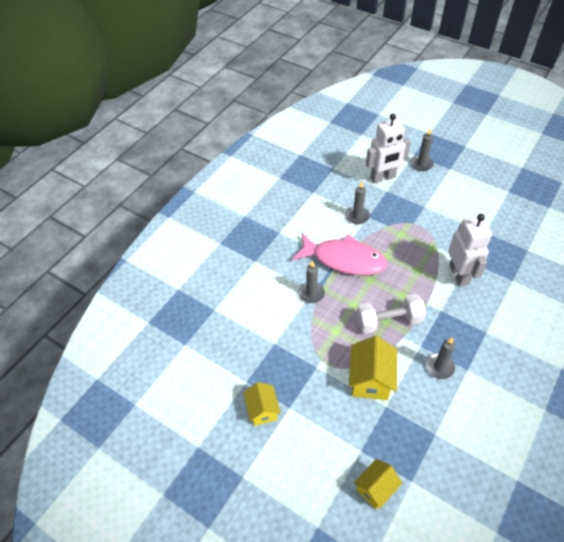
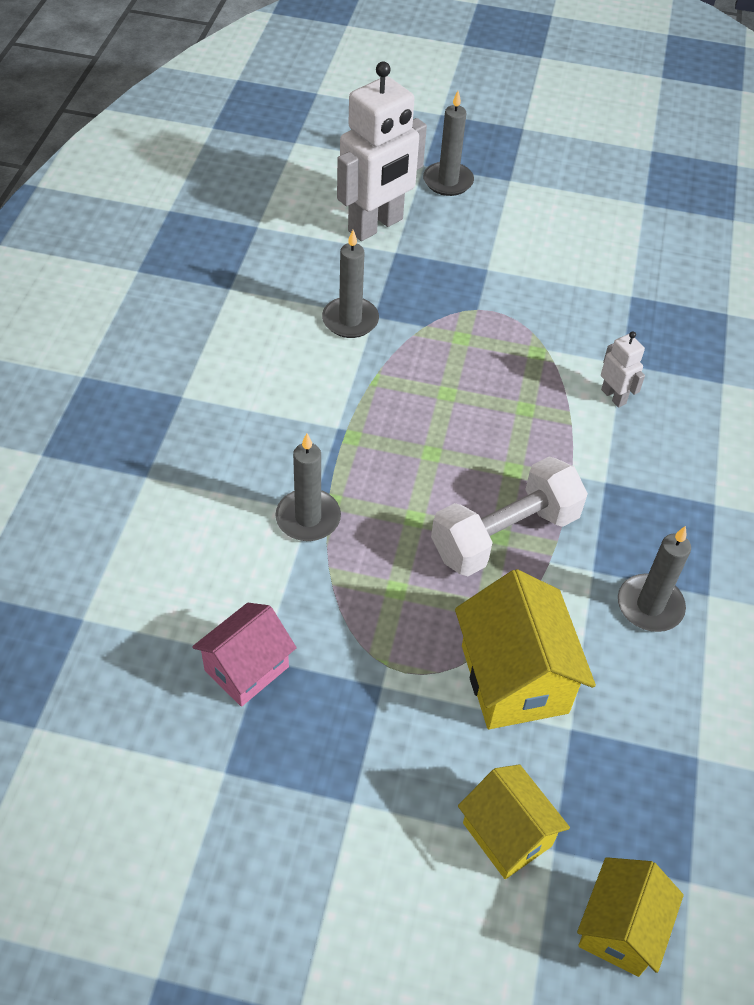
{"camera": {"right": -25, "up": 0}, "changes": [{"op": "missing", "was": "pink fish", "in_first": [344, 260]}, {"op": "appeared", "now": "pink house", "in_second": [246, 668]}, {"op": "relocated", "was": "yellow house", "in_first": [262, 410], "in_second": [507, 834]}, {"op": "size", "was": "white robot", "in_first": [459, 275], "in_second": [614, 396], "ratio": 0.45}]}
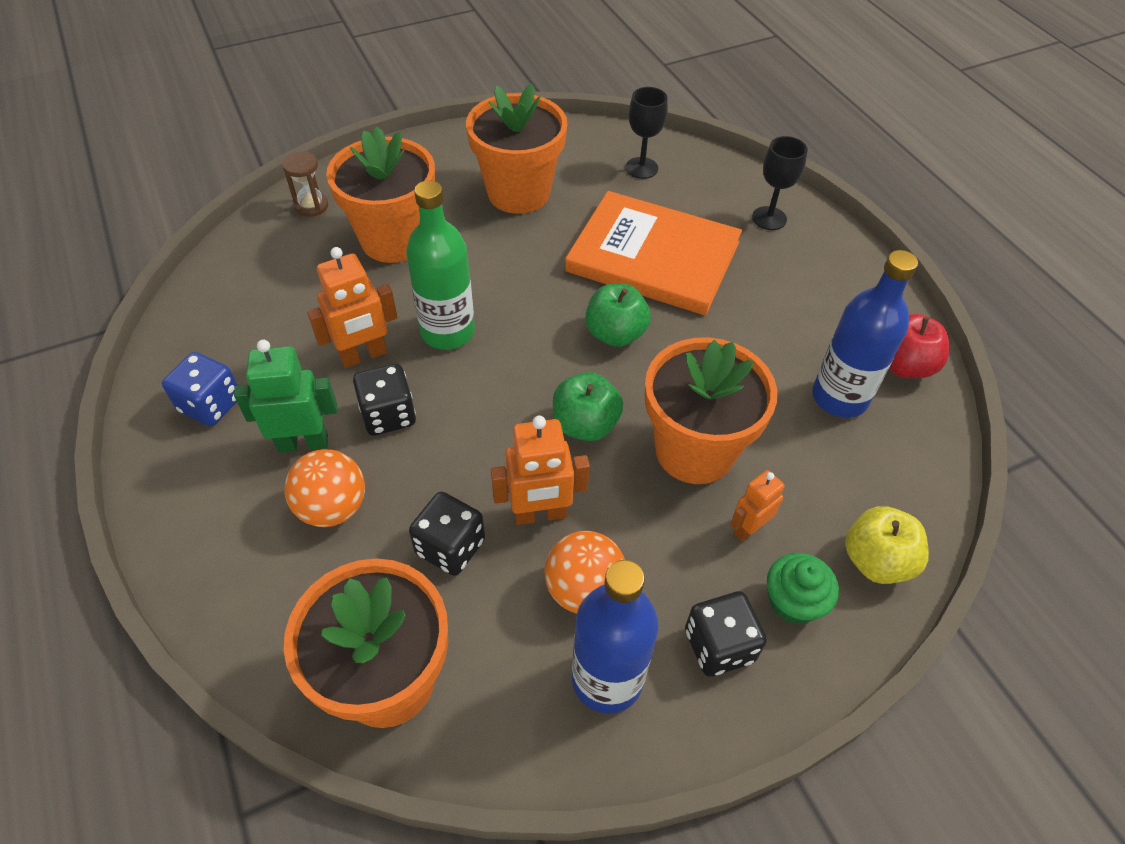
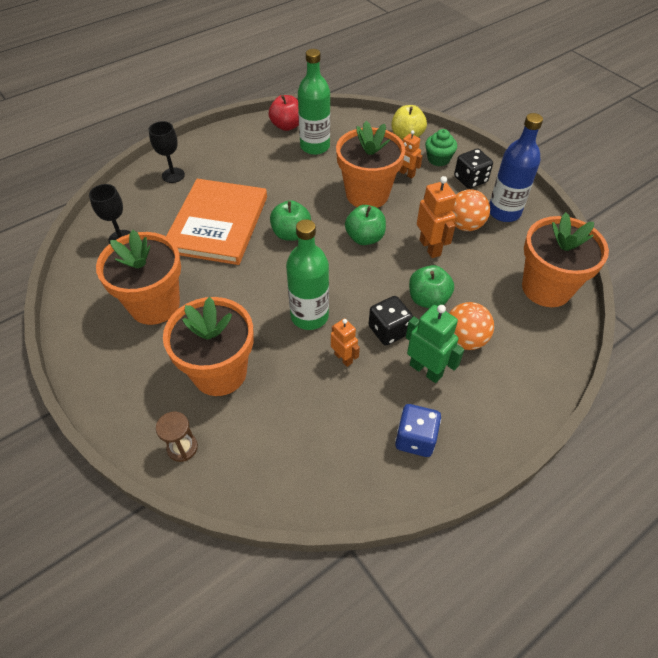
{"camera": {"right": -100, "up": 0}, "changes": [{"op": "missing", "was": "black dice", "in_first": [450, 547]}, {"op": "appeared", "now": "green apple", "in_second": [428, 299]}, {"op": "colour", "was": "blue bottle", "now": "green bottle", "in_first": [839, 397], "in_second": [315, 146]}, {"op": "spun", "was": "green robot", "in_first": [303, 443], "in_second": [426, 370], "clockwise": 150}, {"op": "size", "was": "orange robot", "in_first": [364, 356], "in_second": [343, 358], "ratio": 0.63}]}
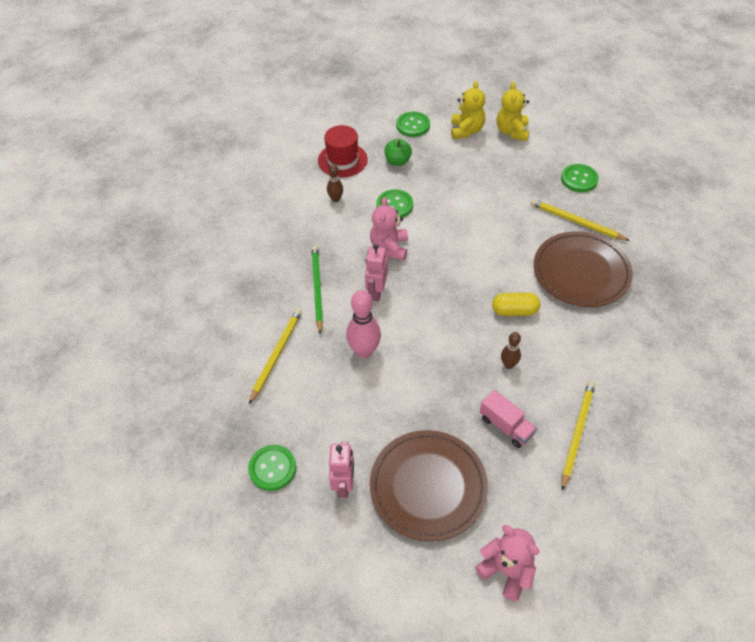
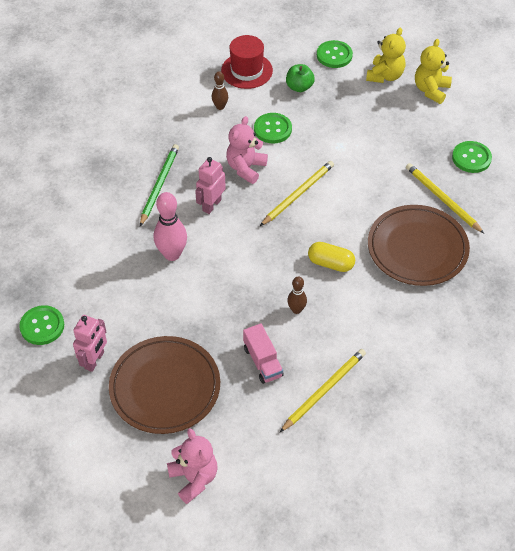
{"camera": {"right": 20, "up": 0}, "changes": [{"op": "relocated", "was": "yellow pencil", "in_first": [276, 355], "in_second": [298, 194]}]}
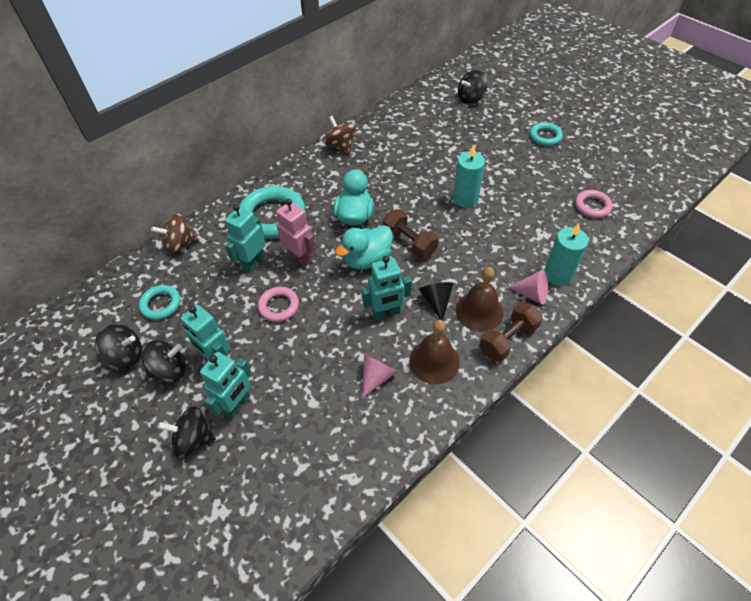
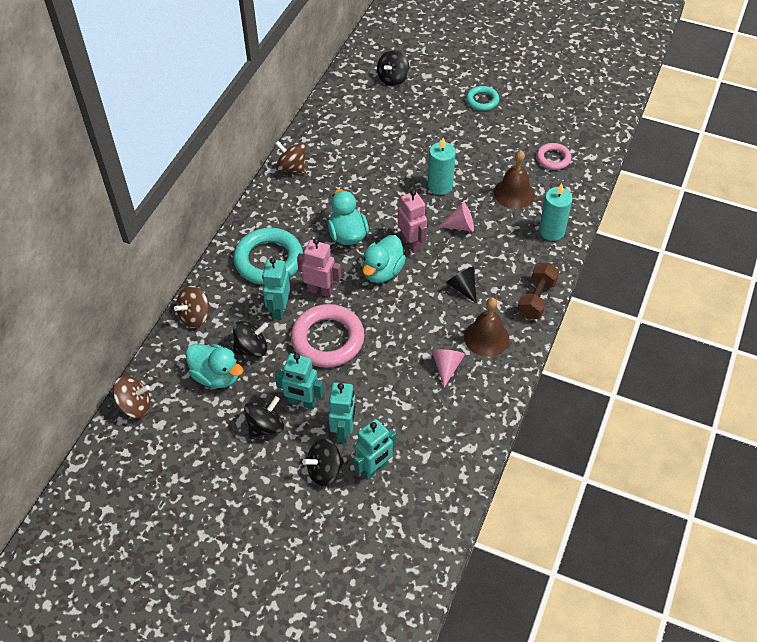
{"camera": {"right": -25, "up": 0}, "changes": [{"op": "appeared", "now": "brown spinning top", "in_second": [135, 406]}, {"op": "relocated", "was": "black spinning top", "in_first": [126, 356], "in_second": [251, 348]}, {"op": "relocated", "was": "turquoise robot", "in_first": [386, 313], "in_second": [374, 469]}, {"op": "relocated", "was": "brown bell", "in_first": [479, 311], "in_second": [514, 193]}, {"op": "relocated", "was": "pink cone", "in_first": [532, 294], "in_second": [460, 226]}, {"op": "exchanged", "was": "turquoise ring", "now": "turquoise duck", "in_first": [161, 304], "in_second": [216, 376]}, {"op": "exchanged", "was": "brown dumbbell", "now": "pink robot", "in_first": [409, 242], "in_second": [411, 243]}, {"op": "size", "was": "pink ring", "in_first": [279, 306], "in_second": [327, 339], "ratio": 1.85}]}
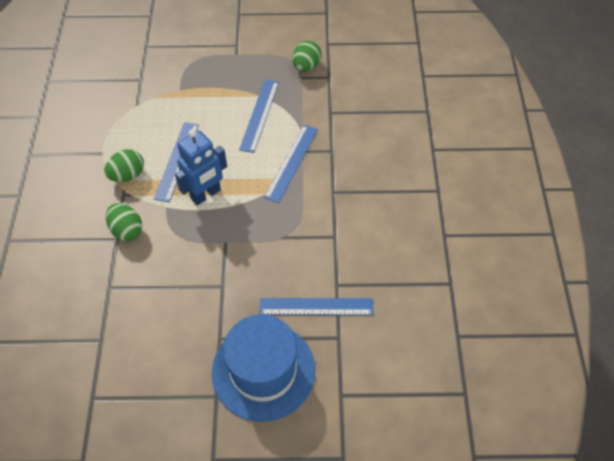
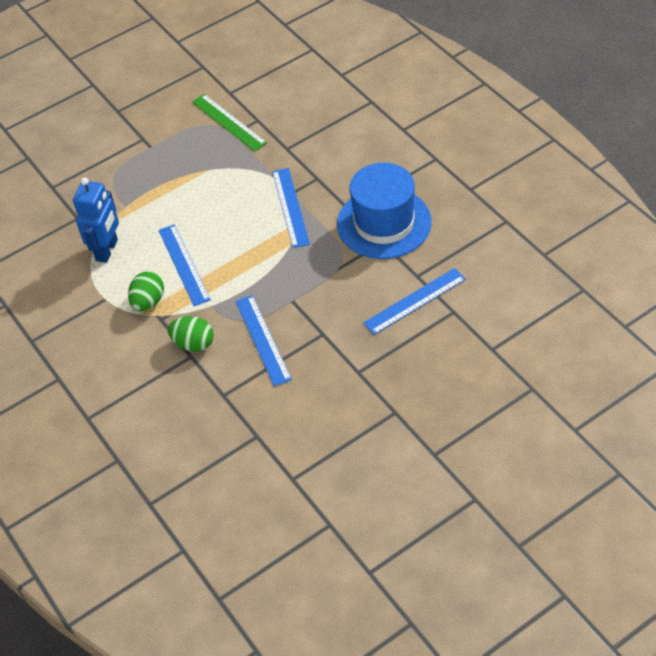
{"camera": {"right": -30, "up": -5}, "changes": [{"op": "relocated", "was": "blue robot", "in_first": [206, 195], "in_second": [107, 250]}, {"op": "relocated", "was": "blue hat", "in_first": [263, 371], "in_second": [384, 223]}, {"op": "relocated", "was": "blue ruler", "in_first": [259, 115], "in_second": [262, 340]}, {"op": "exchanged", "was": "green egg", "now": "green ruler", "in_first": [306, 66], "in_second": [228, 122]}]}
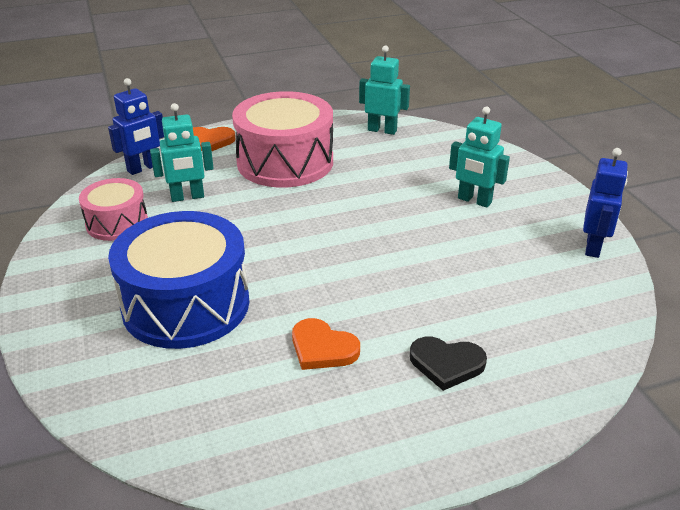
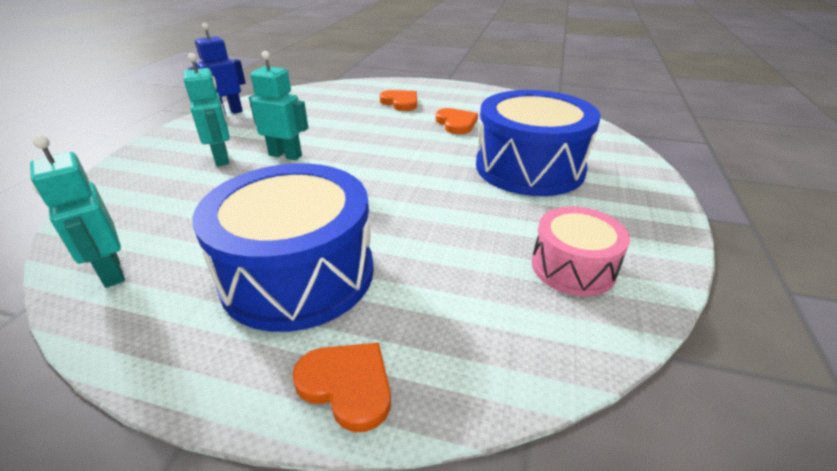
{"camera": {"right": -145, "up": 0}, "changes": [{"op": "missing", "was": "blue robot", "in_first": [143, 168]}, {"op": "relocated", "was": "turquoise robot", "in_first": [187, 197], "in_second": [285, 155]}, {"op": "colour", "was": "pink drum", "now": "blue drum", "in_first": [285, 162], "in_second": [298, 274]}, {"op": "colour", "was": "black heart", "now": "orange heart", "in_first": [446, 364], "in_second": [400, 102]}]}
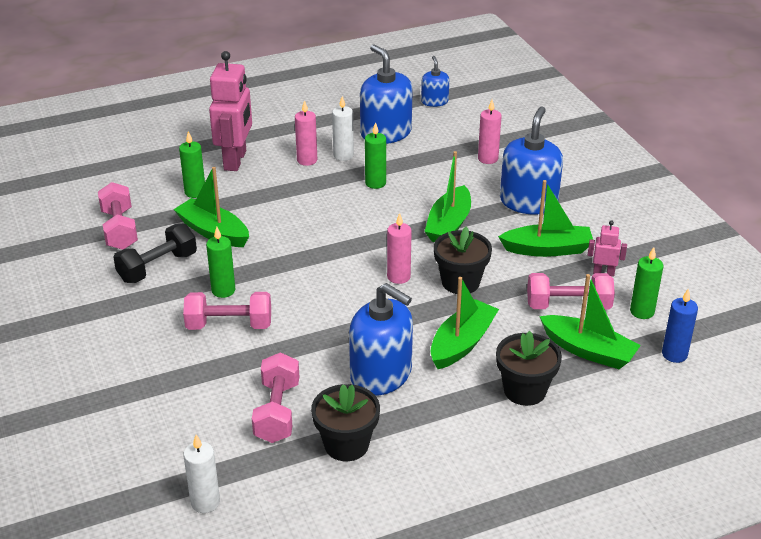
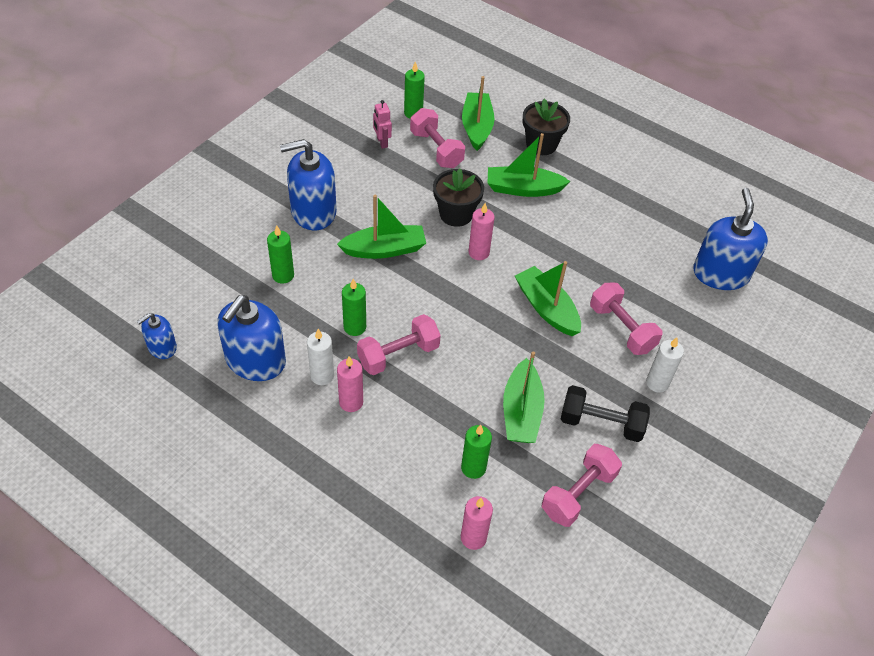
{"camera": {"right": -125, "up": 15}, "changes": [{"op": "missing", "was": "pink robot", "in_first": [235, 160]}, {"op": "missing", "was": "black flower pot", "in_first": [346, 444]}, {"op": "missing", "was": "blue candle", "in_first": [674, 354]}, {"op": "relocated", "was": "white candle", "in_first": [205, 502], "in_second": [657, 383]}, {"op": "relocated", "was": "green candle", "in_first": [223, 290], "in_second": [283, 275]}, {"op": "relocated", "was": "pink dumbbell", "in_first": [277, 412], "in_second": [398, 355]}, {"op": "relocated", "was": "blue soap dispenser", "in_first": [381, 375], "in_second": [720, 273]}, {"op": "relocated", "was": "pink candle", "in_first": [488, 159], "in_second": [473, 538]}, {"op": "relocated", "was": "green boat", "in_first": [547, 249], "in_second": [546, 308]}]}
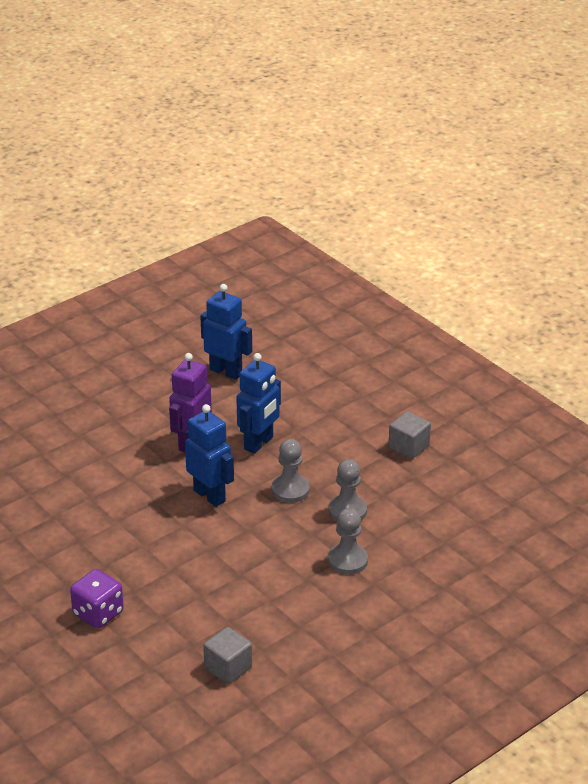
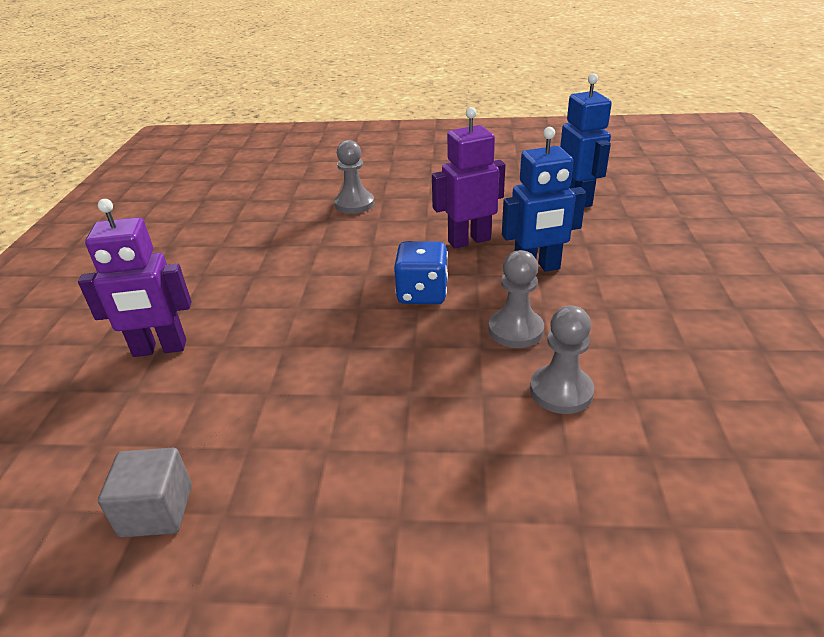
{"camera": {"right": 45, "up": 0}, "changes": [{"op": "missing", "was": "grey cube", "in_first": [409, 447]}, {"op": "relocated", "was": "grey pawn", "in_first": [348, 560], "in_second": [354, 204]}, {"op": "exchanged", "was": "purple dice", "now": "purple robot", "in_first": [98, 613], "in_second": [160, 349]}, {"op": "exchanged", "was": "blue robot", "now": "blue dice", "in_first": [210, 495], "in_second": [422, 293]}]}
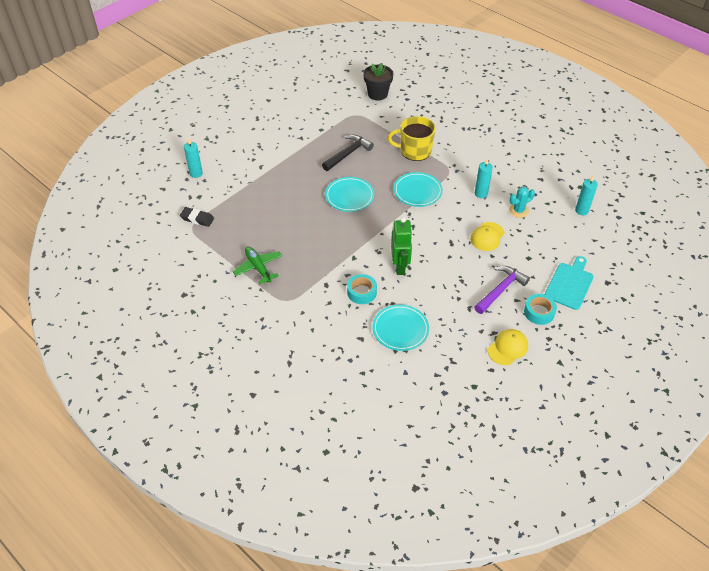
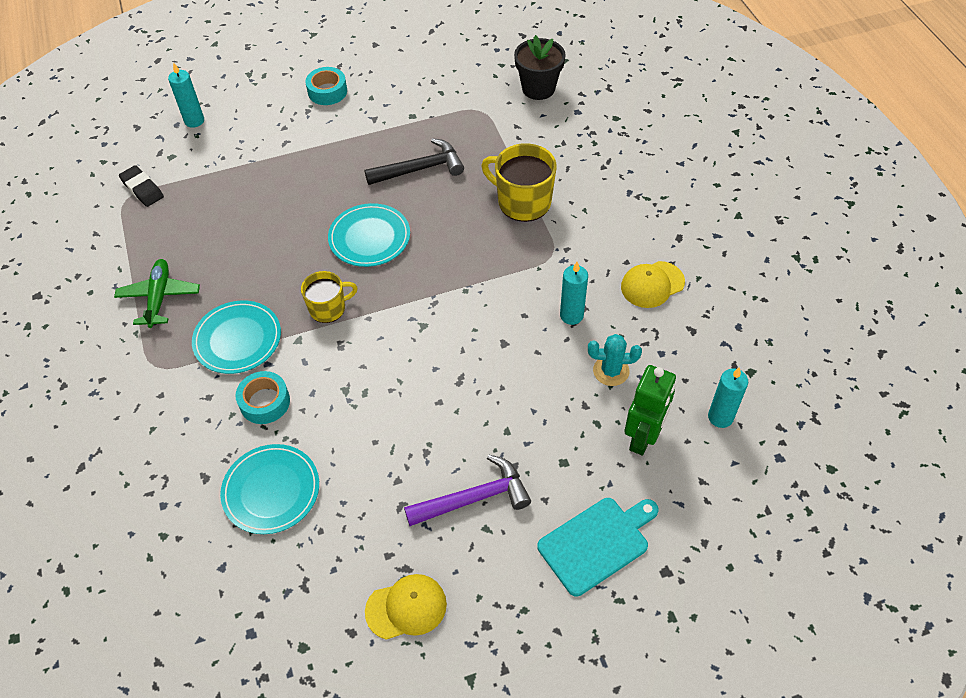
{"camera": {"right": 30, "up": 5}, "changes": [{"op": "appeared", "now": "yellow mug", "in_second": [328, 308]}, {"op": "relocated", "was": "green robot", "in_first": [400, 266], "in_second": [643, 437]}, {"op": "relocated", "was": "turquoise plate", "in_first": [417, 191], "in_second": [238, 339]}, {"op": "relocated", "was": "yellow cap", "in_first": [487, 236], "in_second": [652, 284]}, {"op": "relocated", "was": "turquoise tape", "in_first": [539, 312], "in_second": [327, 91]}]}
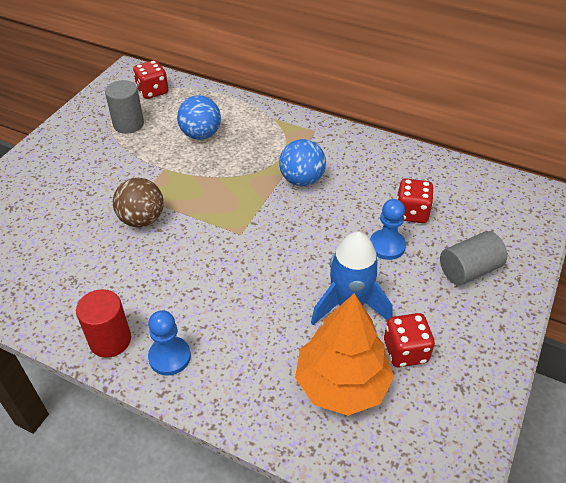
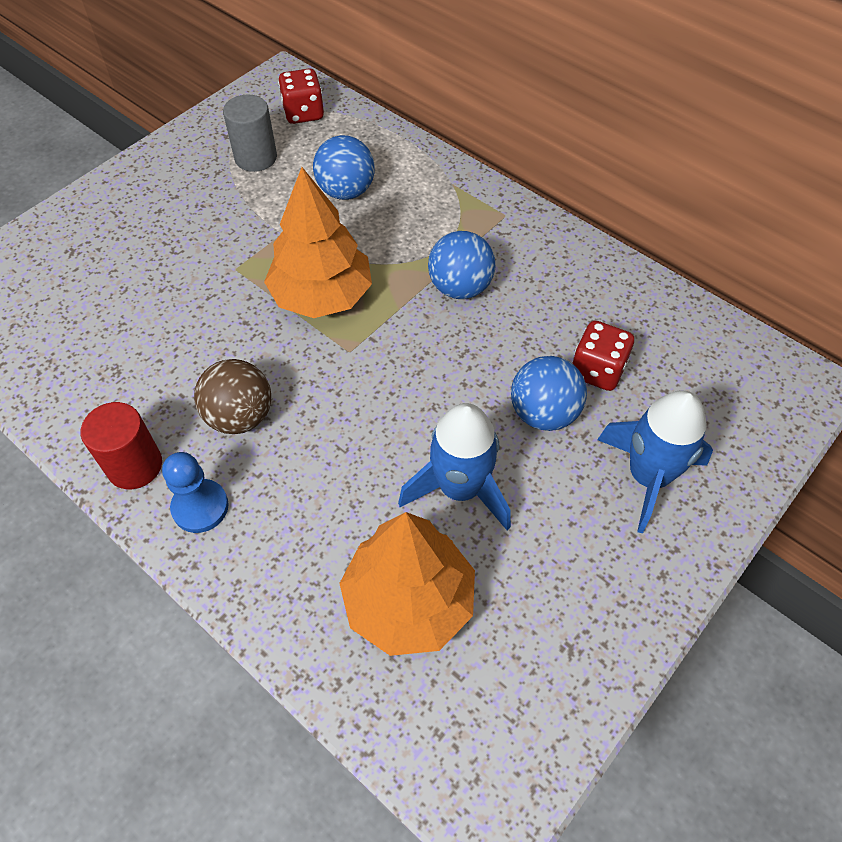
{"camera": {"right": 15, "up": 10}, "changes": [{"op": "missing", "was": "red dice", "in_first": [405, 351]}, {"op": "appeared", "now": "orange tree", "in_second": [322, 296]}, {"op": "relocated", "was": "brown ball", "in_first": [142, 219], "in_second": [240, 416]}, {"op": "exchanged", "was": "blue pawn", "now": "blue ball", "in_first": [387, 246], "in_second": [543, 413]}, {"op": "exchanged", "was": "grey cylinder", "now": "blue rocket", "in_first": [469, 270], "in_second": [648, 477]}]}
